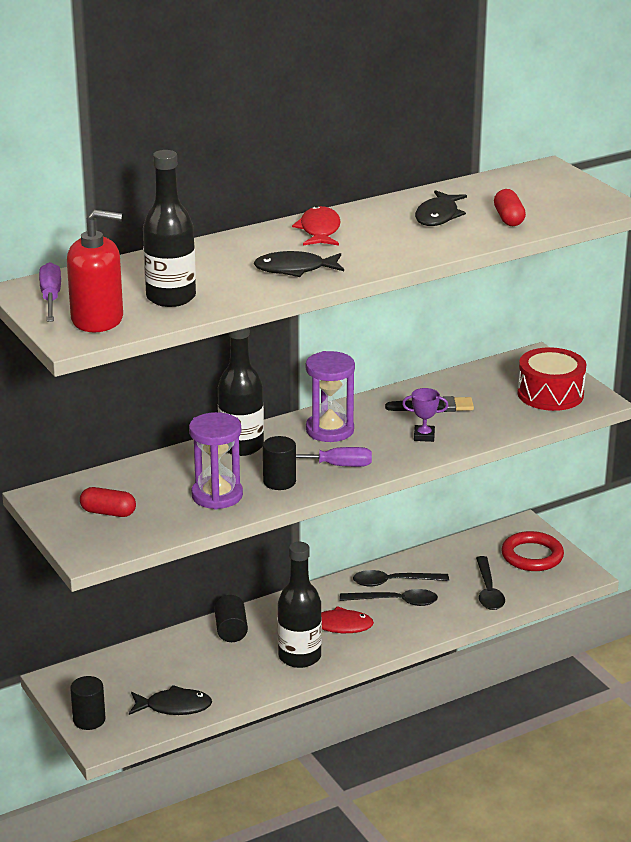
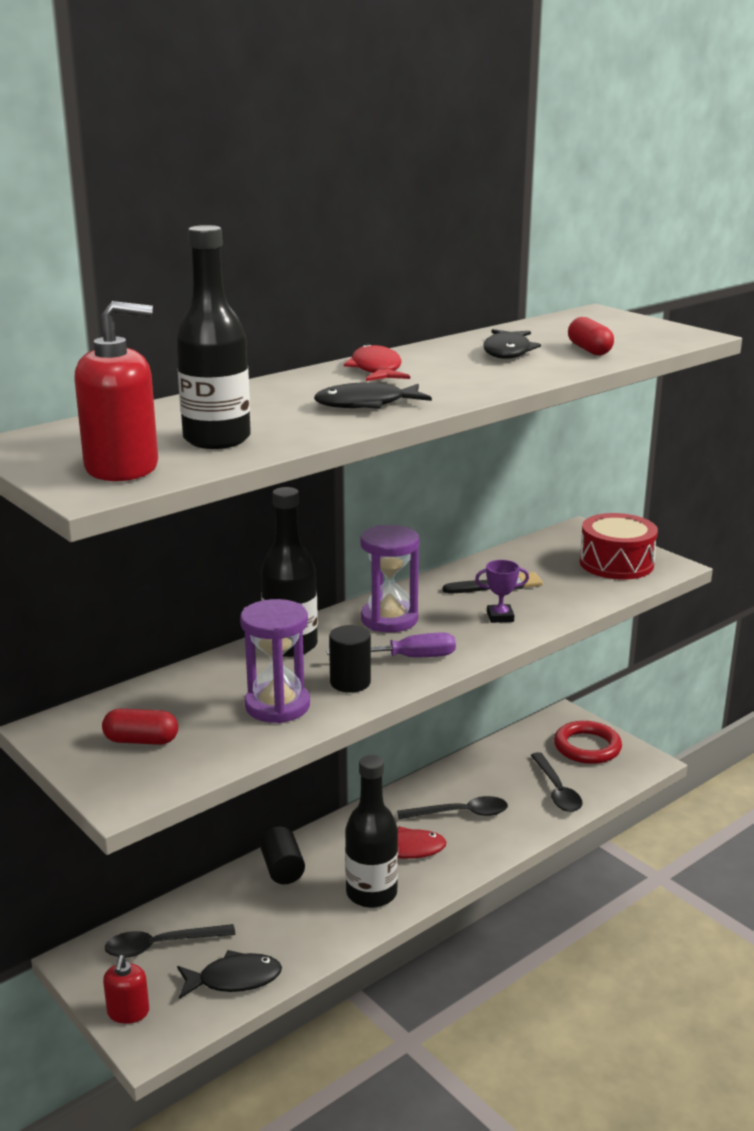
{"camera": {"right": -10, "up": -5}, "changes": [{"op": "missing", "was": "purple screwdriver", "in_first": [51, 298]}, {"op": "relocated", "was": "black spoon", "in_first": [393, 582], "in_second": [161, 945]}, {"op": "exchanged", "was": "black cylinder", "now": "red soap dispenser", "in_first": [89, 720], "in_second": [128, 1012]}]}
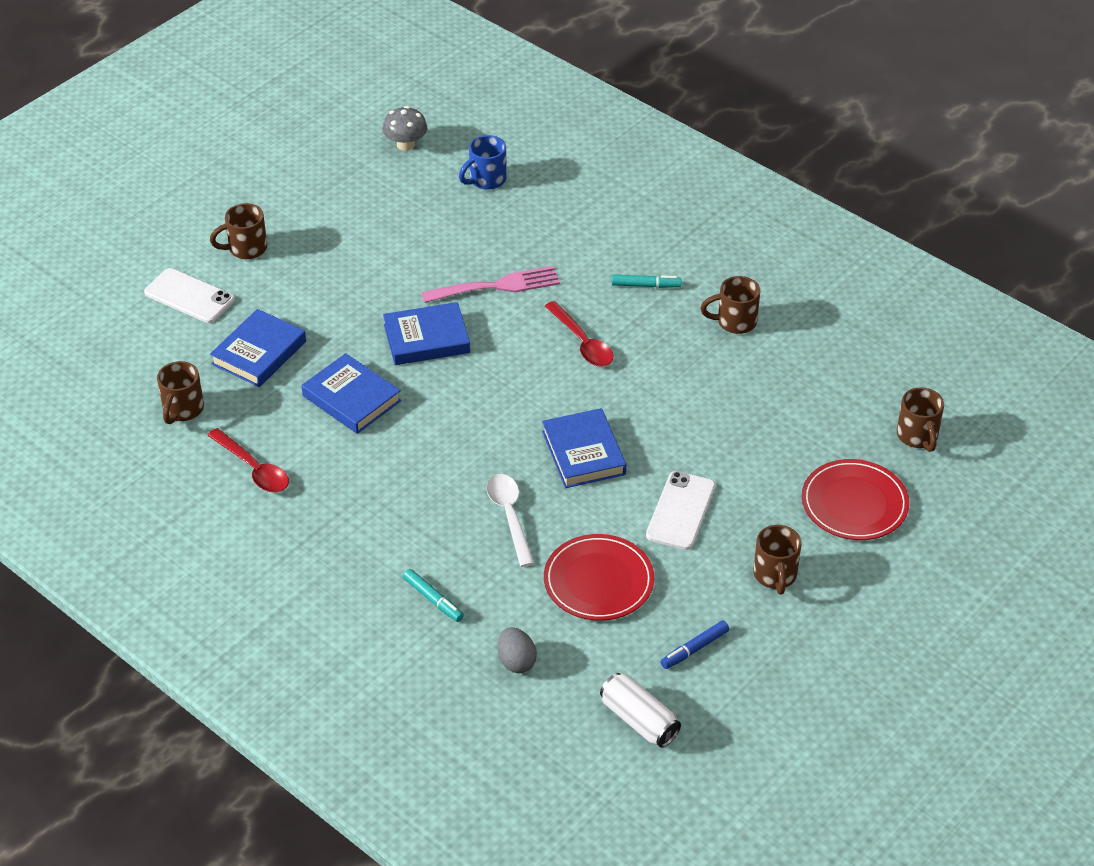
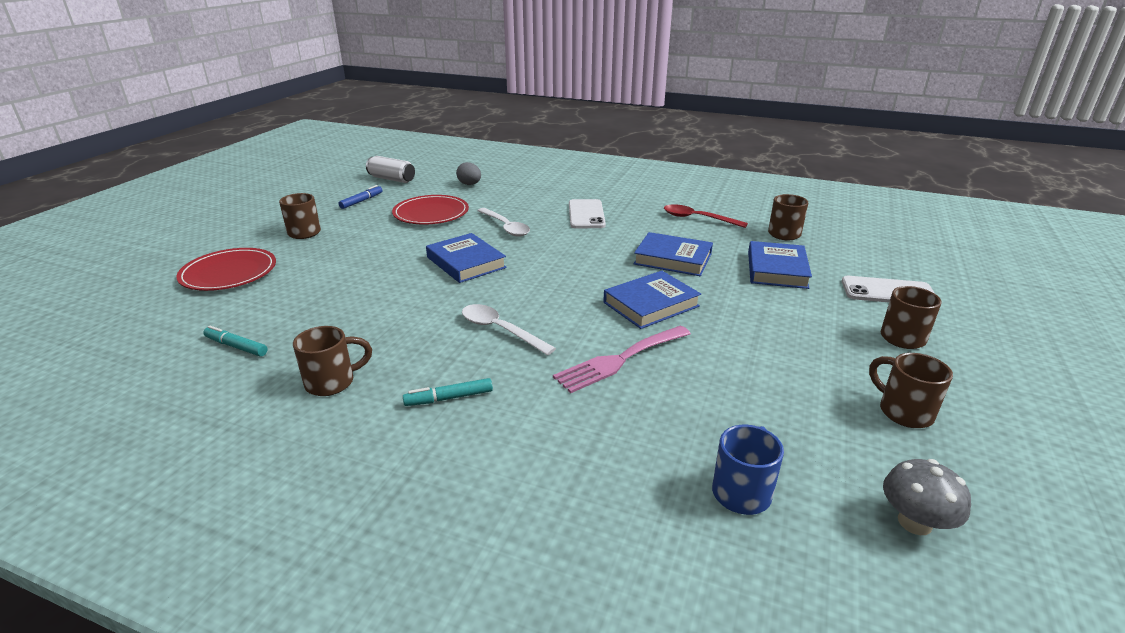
{"camera": {"right": 160, "up": -15}, "changes": [{"op": "relocated", "was": "turquoise marker", "in_first": [433, 599], "in_second": [236, 346]}, {"op": "relocated", "was": "white phone", "in_first": [680, 511], "in_second": [586, 214]}, {"op": "relocated", "was": "brown mug", "in_first": [917, 436], "in_second": [903, 411]}, {"op": "colour", "was": "red spoon", "now": "white spoon", "in_first": [582, 342], "in_second": [500, 330]}]}
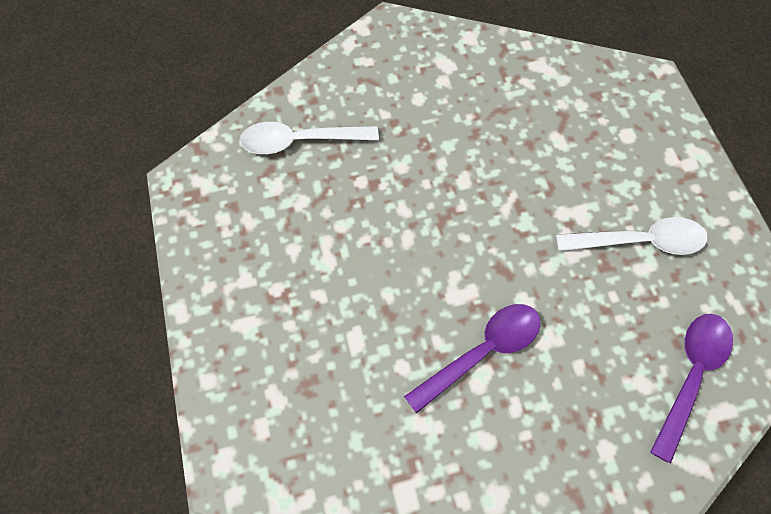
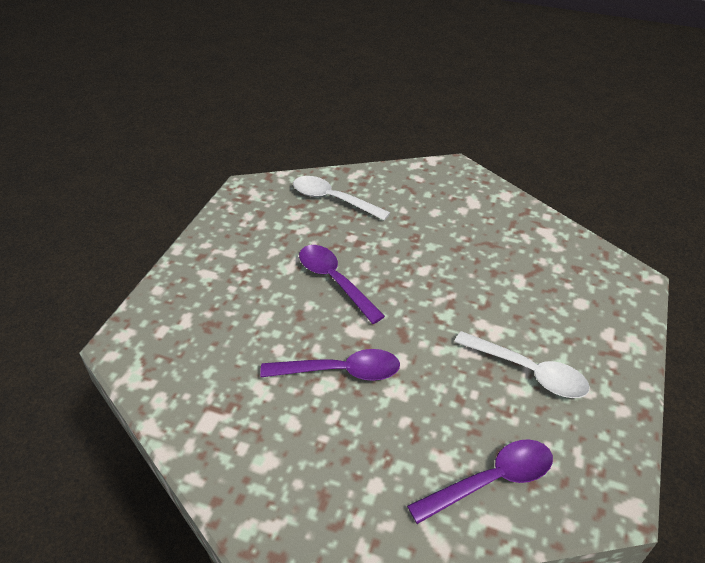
{"camera": {"right": 35, "up": -20}, "changes": [{"op": "appeared", "now": "purple spoon", "in_second": [335, 281]}]}
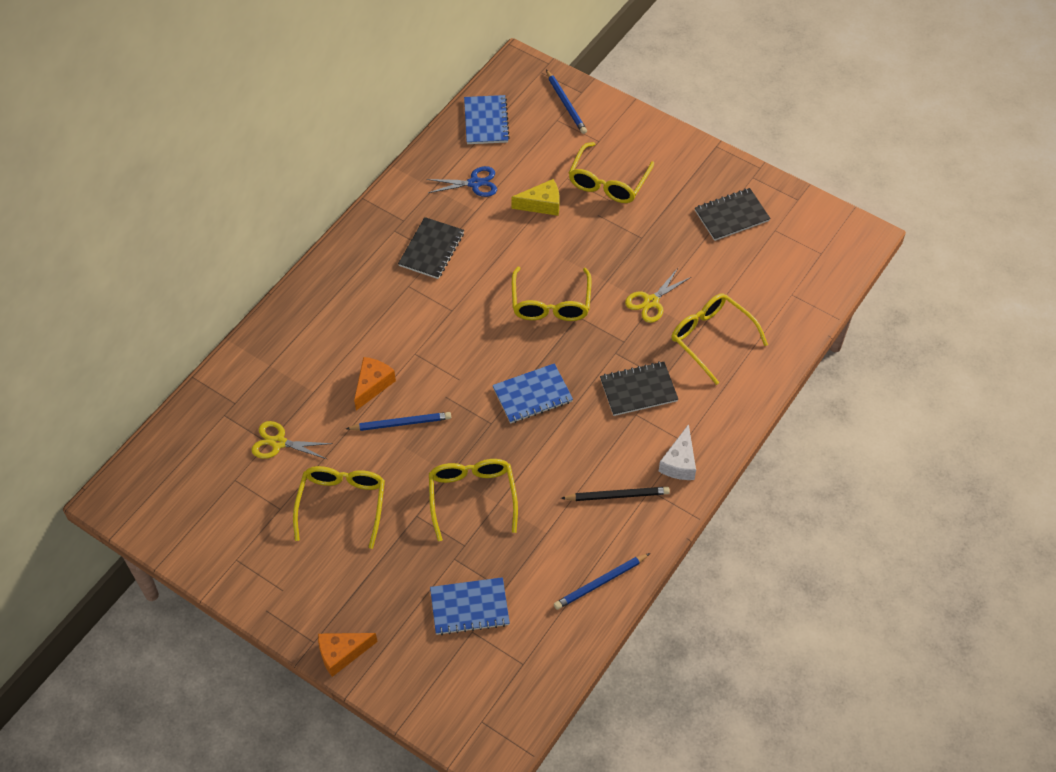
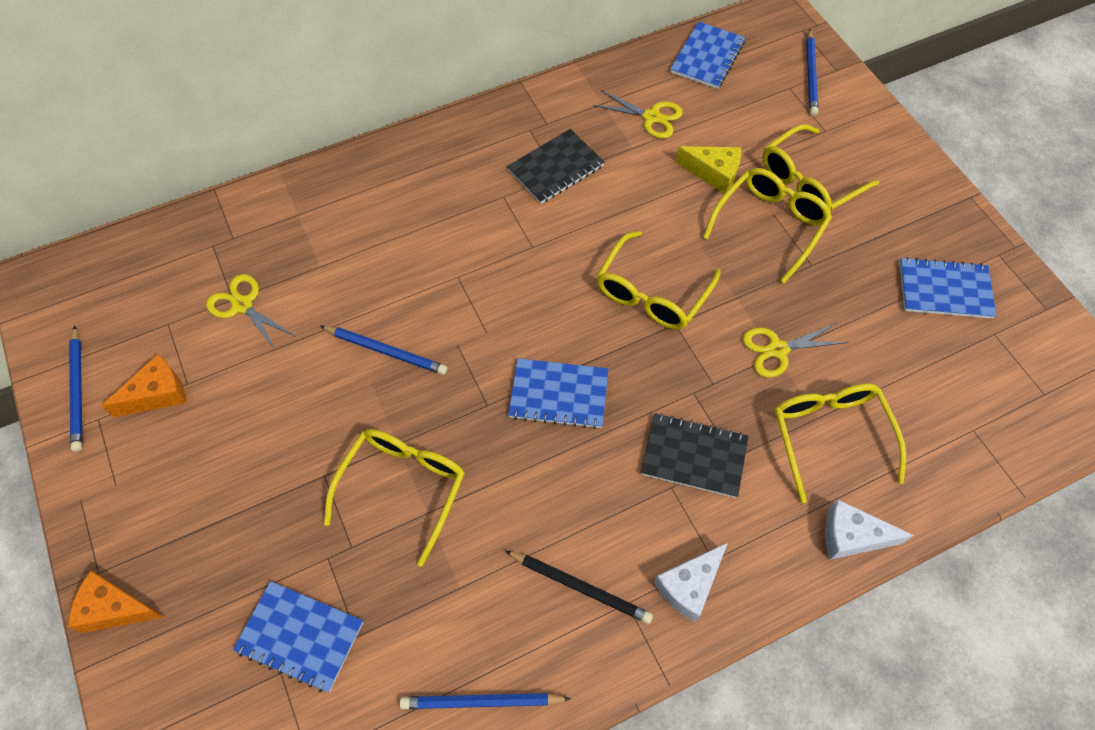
{"camera": {"right": 30, "up": 5}, "changes": [{"op": "appeared", "now": "blue pencil", "in_second": [78, 390]}, {"op": "appeared", "now": "white cheese", "in_second": [852, 537]}, {"op": "relocated", "was": "yellow glasses", "in_first": [342, 504], "in_second": [770, 225]}, {"op": "relocated", "was": "orange cheese", "in_first": [372, 385], "in_second": [157, 394]}, {"op": "colour", "was": "blue scissors", "now": "yellow scissors", "in_first": [474, 183], "in_second": [651, 117]}, {"op": "colour", "was": "black notebook", "now": "blue notebook", "in_first": [731, 216], "in_second": [944, 290]}]}
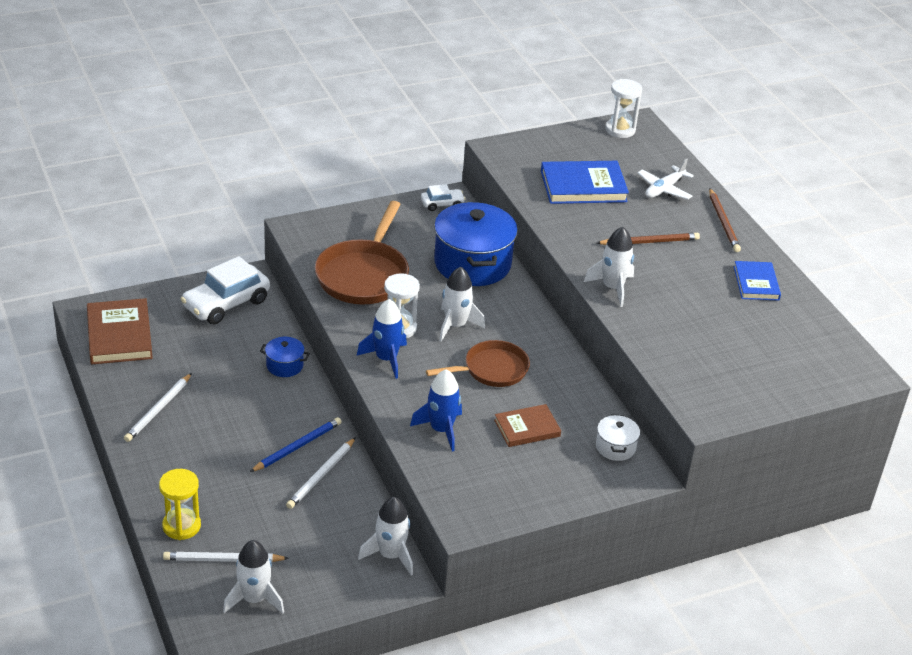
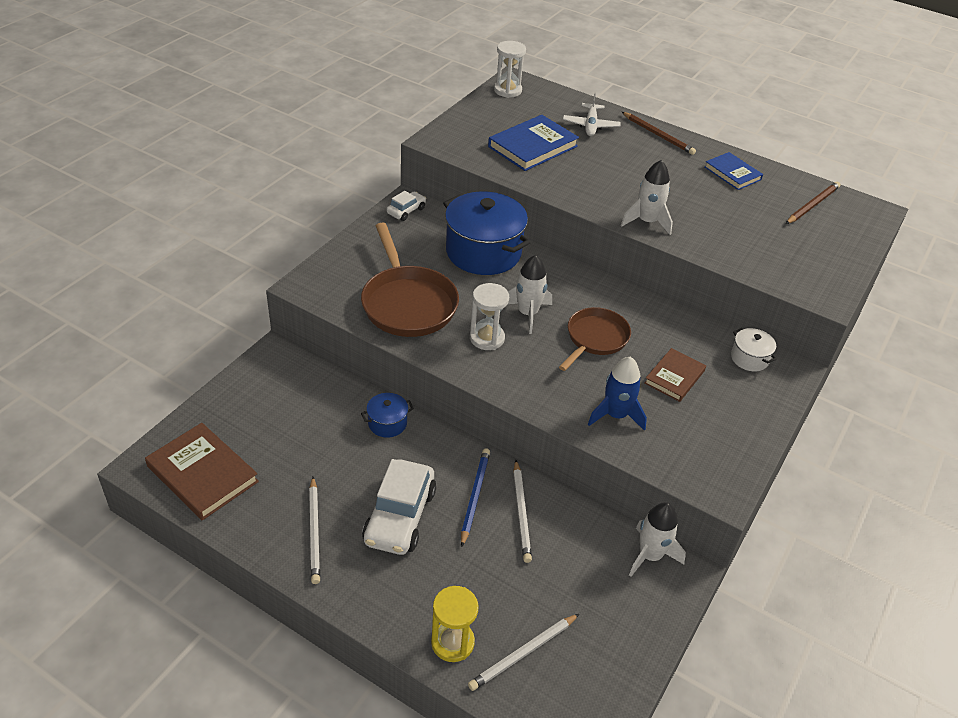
{"camera": {"right": -35, "up": 5}, "changes": [{"op": "missing", "was": "white rocket", "in_first": [254, 599]}, {"op": "missing", "was": "blue rocket", "in_first": [386, 359]}, {"op": "relocated", "was": "white car", "in_first": [226, 303], "in_second": [399, 516]}, {"op": "relocated", "was": "brown pencil", "in_first": [649, 242], "in_second": [812, 205]}]}
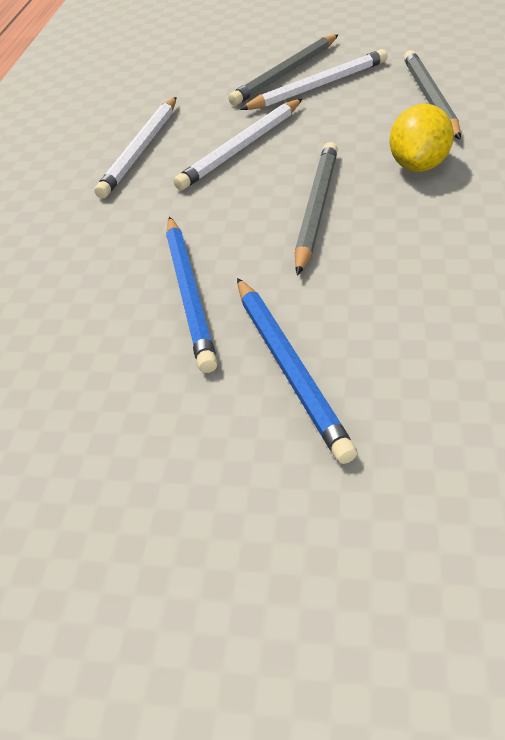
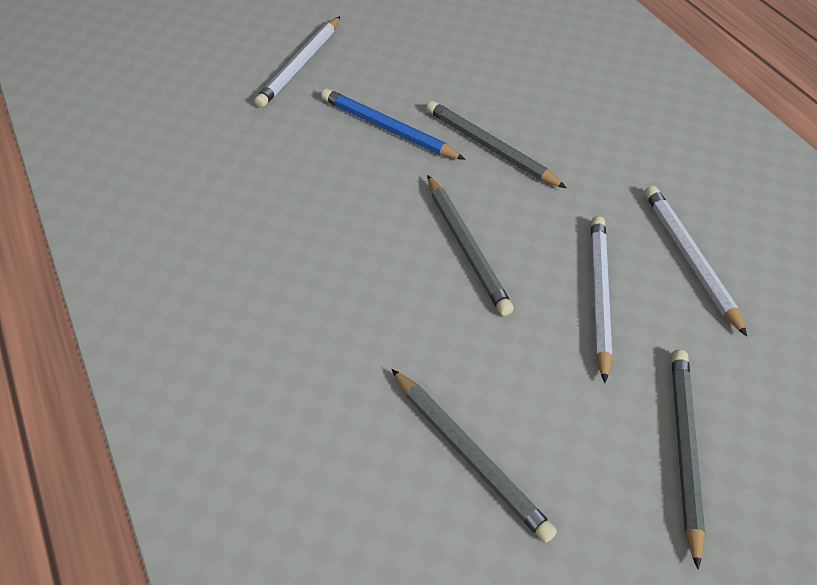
{"camera": {"right": 140, "up": 5}, "changes": [{"op": "missing", "was": "yellow lemon", "in_first": [419, 165]}, {"op": "relocated", "was": "white pencil", "in_first": [318, 86], "in_second": [300, 65]}, {"op": "colour", "was": "blue pencil", "now": "grey pencil", "in_first": [189, 294], "in_second": [490, 148]}]}
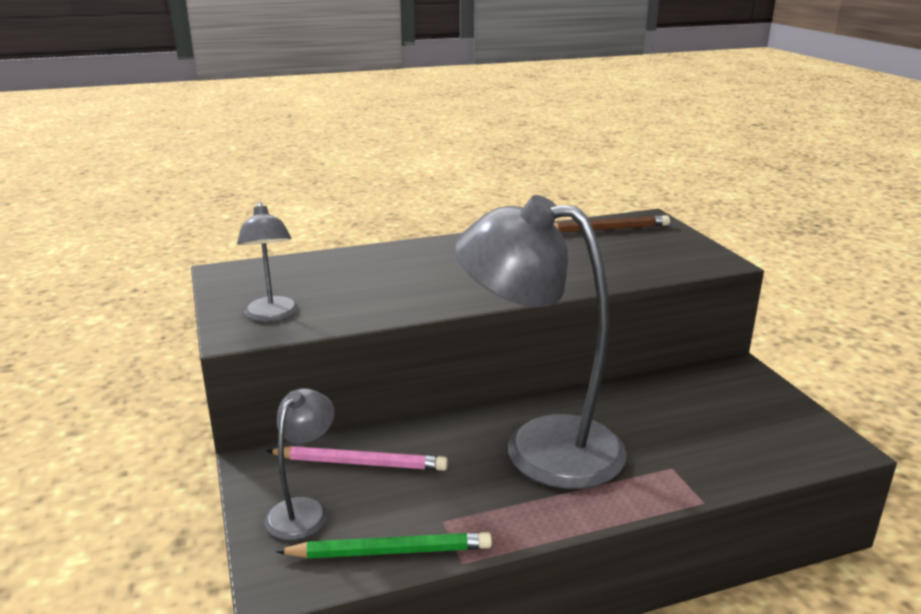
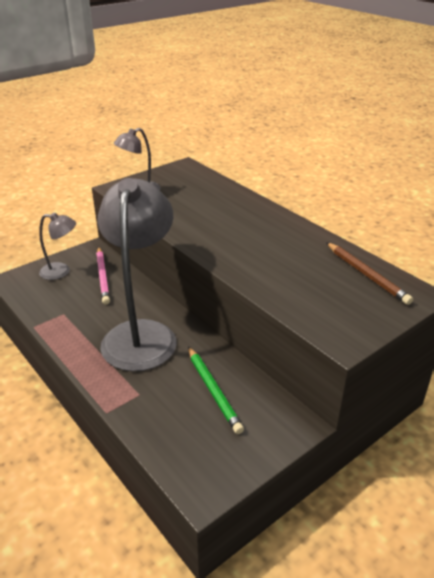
{"camera": {"right": 70, "up": 10}, "changes": [{"op": "relocated", "was": "green pencil", "in_first": [390, 552], "in_second": [213, 391]}]}
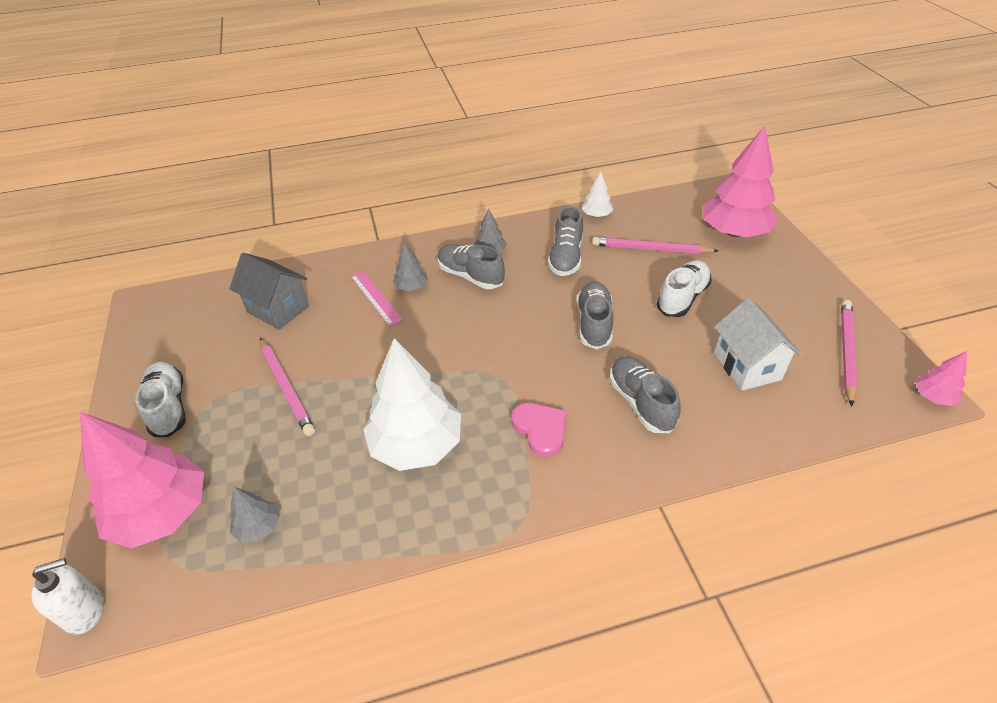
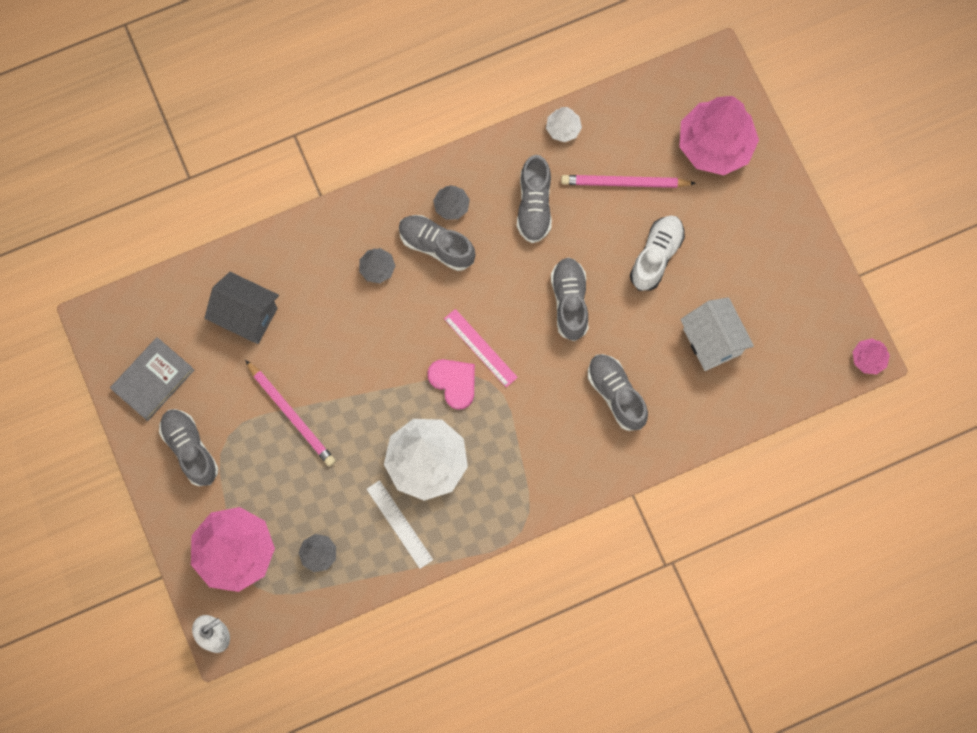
{"camera": {"right": -10, "up": 30}, "changes": [{"op": "missing", "was": "pink pencil", "in_first": [846, 352]}, {"op": "appeared", "now": "grey book", "in_second": [153, 380]}, {"op": "appeared", "now": "white ruler", "in_second": [399, 524]}, {"op": "relocated", "was": "pink ruler", "in_first": [376, 298], "in_second": [480, 348]}, {"op": "relocated", "was": "pink heart", "in_first": [540, 429], "in_second": [454, 382]}, {"op": "colour", "was": "white shoe", "now": "grey shoe", "in_first": [168, 407], "in_second": [190, 449]}]}
